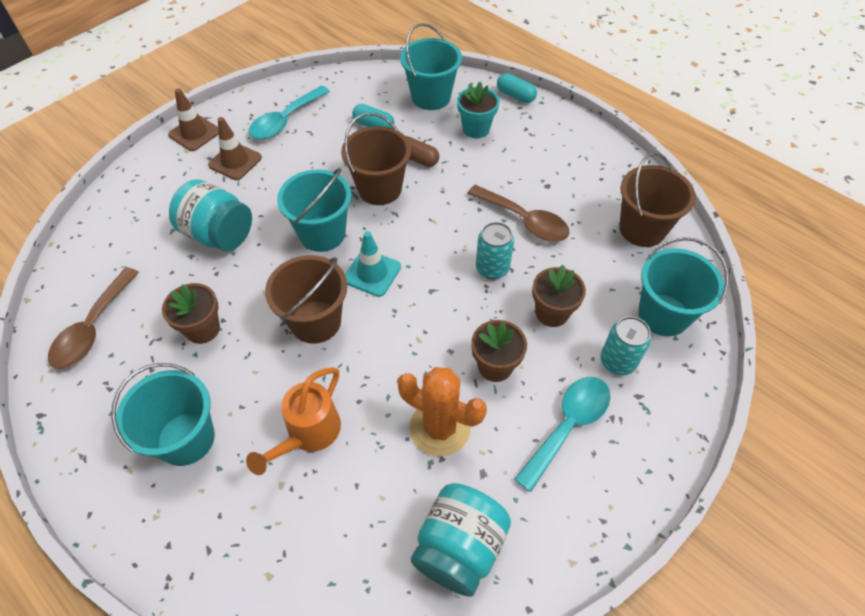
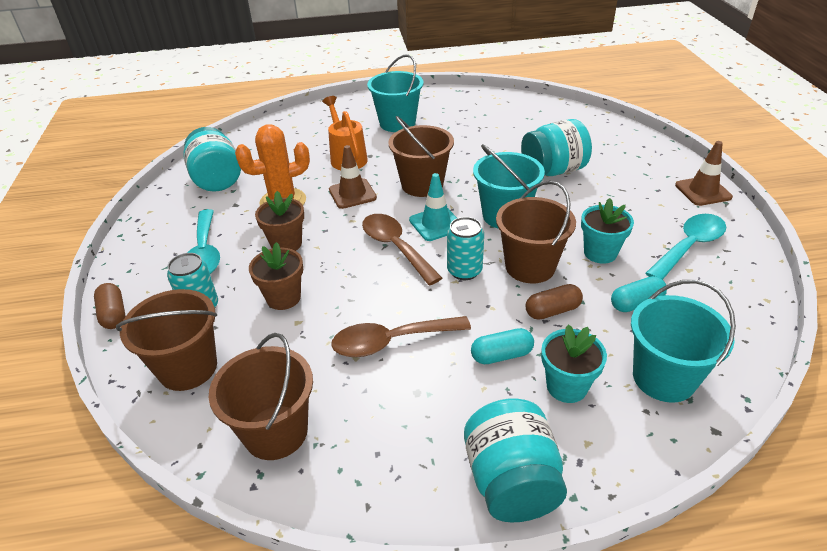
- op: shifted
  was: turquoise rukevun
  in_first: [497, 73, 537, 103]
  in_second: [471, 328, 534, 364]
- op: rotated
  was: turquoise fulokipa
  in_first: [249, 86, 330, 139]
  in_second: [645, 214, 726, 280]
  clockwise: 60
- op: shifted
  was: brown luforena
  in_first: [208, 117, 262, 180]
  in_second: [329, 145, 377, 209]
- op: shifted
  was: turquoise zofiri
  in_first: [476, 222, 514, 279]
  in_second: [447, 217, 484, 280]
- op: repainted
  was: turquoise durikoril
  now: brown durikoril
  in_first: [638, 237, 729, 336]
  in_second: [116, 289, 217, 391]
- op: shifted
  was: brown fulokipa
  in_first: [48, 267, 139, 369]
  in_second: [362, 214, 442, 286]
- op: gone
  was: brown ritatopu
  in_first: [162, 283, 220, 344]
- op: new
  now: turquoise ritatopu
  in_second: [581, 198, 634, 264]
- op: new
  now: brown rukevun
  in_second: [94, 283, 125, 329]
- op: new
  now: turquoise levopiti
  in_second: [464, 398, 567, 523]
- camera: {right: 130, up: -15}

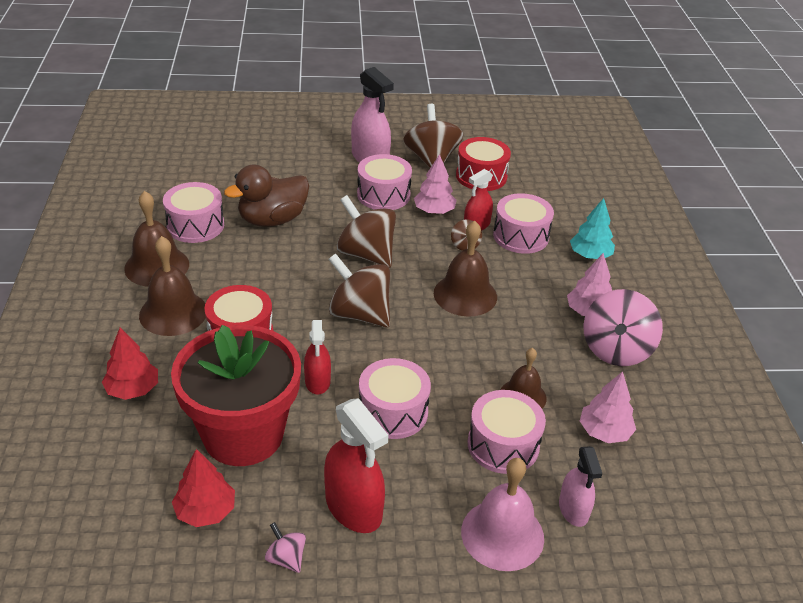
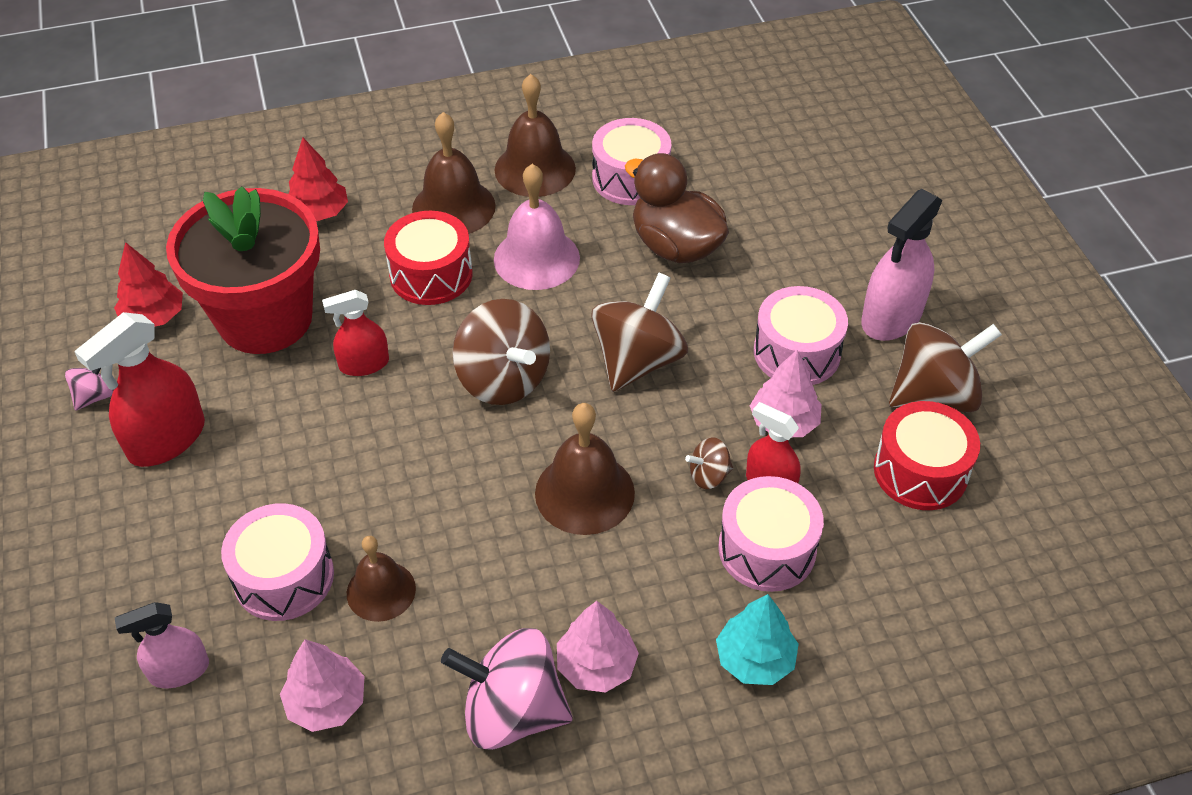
- op: rotated
  was: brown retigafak
  in_first: [328, 253, 390, 328]
  in_second: [453, 299, 550, 405]
  clockwise: 120
- op: gone
  was: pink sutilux
  in_first: [359, 358, 431, 439]
- op: shifted
  was: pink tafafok
  in_first: [461, 458, 544, 571]
  in_second: [494, 164, 580, 290]
- camera: {right: 80, up: 10}

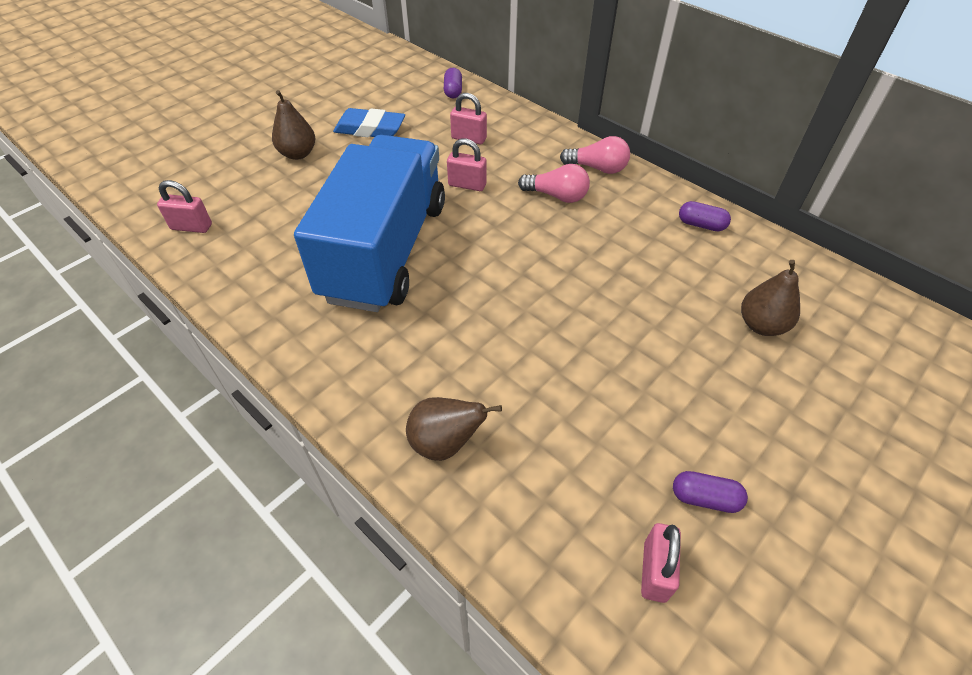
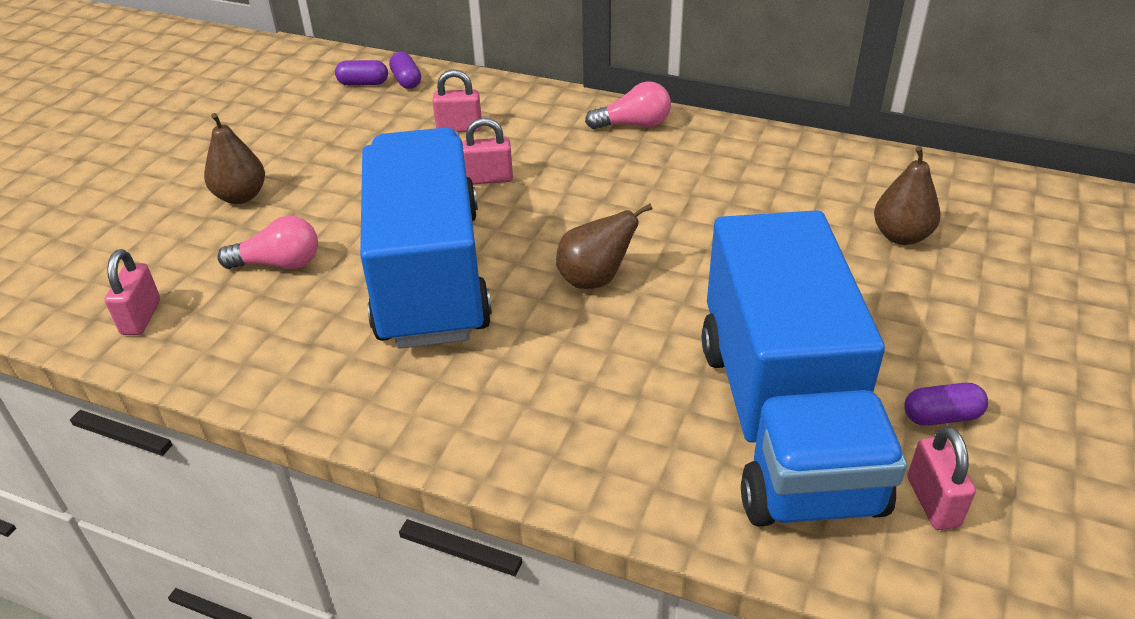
- op: gone
  was: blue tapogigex
  in_first: [333, 108, 405, 137]
- op: shifted
  was: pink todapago
  in_first: [518, 164, 590, 203]
  in_second: [217, 216, 318, 269]
- op: rotated
  was: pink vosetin
  in_first: [157, 180, 212, 233]
  in_second: [105, 249, 160, 335]
  clockwise: -75
- op: shifted
  was: purple rukevun
  in_first: [679, 201, 731, 231]
  in_second: [335, 60, 388, 85]
- op: shifted
  was: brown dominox
  in_first: [406, 397, 502, 461]
  in_second: [556, 204, 653, 289]
- op: new
  now: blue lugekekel
  in_second: [702, 210, 907, 527]
- camera: {right: -20, up: -10}

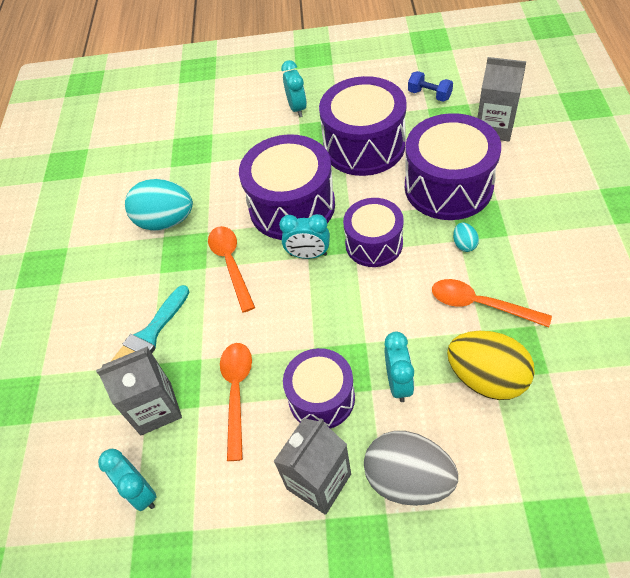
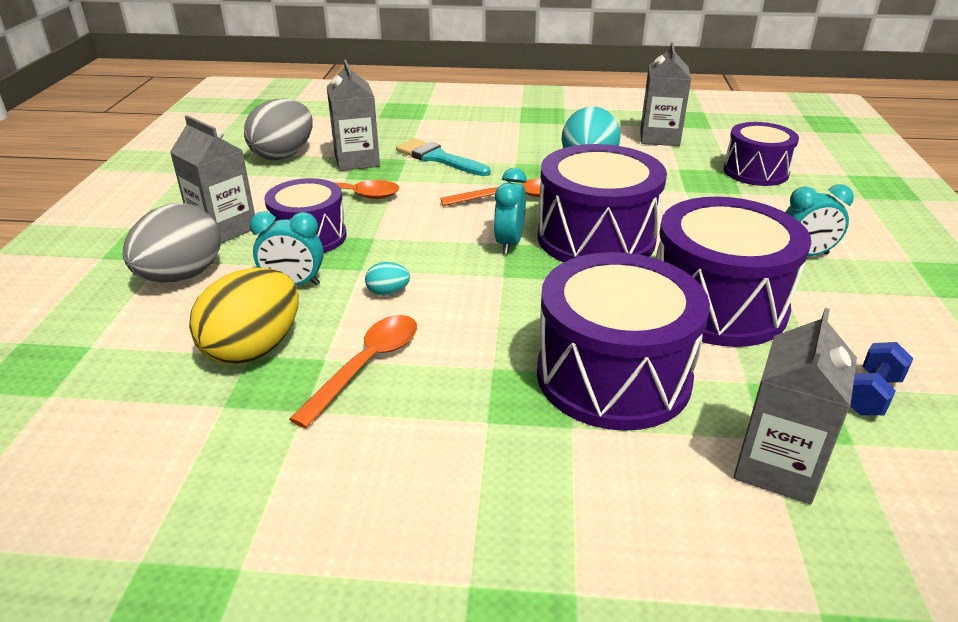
- op: shifted
  was: purple sutilux
  in_first: [343, 198, 404, 267]
  in_second: [724, 122, 799, 186]
- op: shifted
  was: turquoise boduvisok
  in_first: [453, 223, 479, 252]
  in_second: [365, 262, 410, 296]
- op: swapped
  was: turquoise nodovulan
  now: grey boduvisok
  in_first: [98, 449, 157, 511]
  in_second: [244, 99, 312, 160]
- op: new
  now: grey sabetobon
  in_second: [640, 42, 691, 146]
- camera: {right: 90, up: -20}

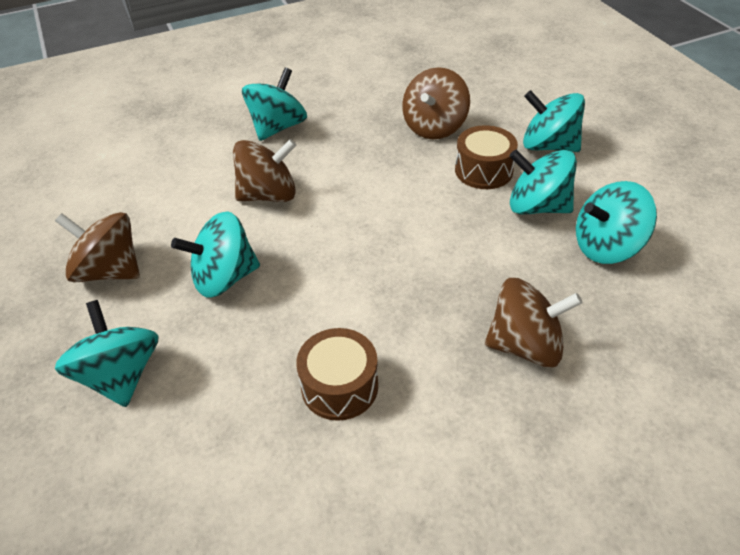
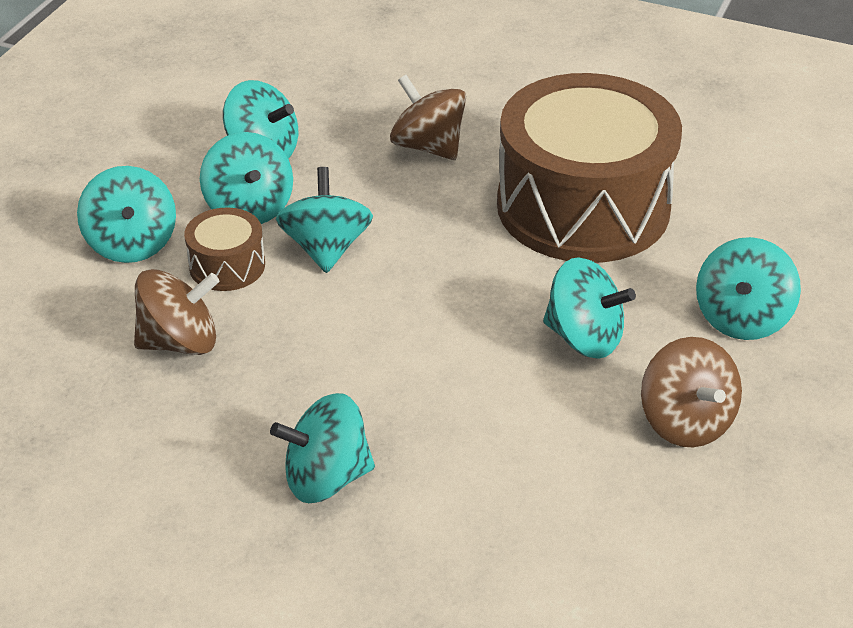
- op: gone
  was: brown retigafak
  in_first: [233, 139, 296, 202]
- op: scaled
  was: brown sutilux
  in_first: [296, 328, 378, 421]
  in_second: [497, 73, 682, 263]
  ratio: 2.39
- op: new
  now: turquoise retigafak
  in_second: [276, 167, 373, 273]
- camera: {right: -135, up: -5}

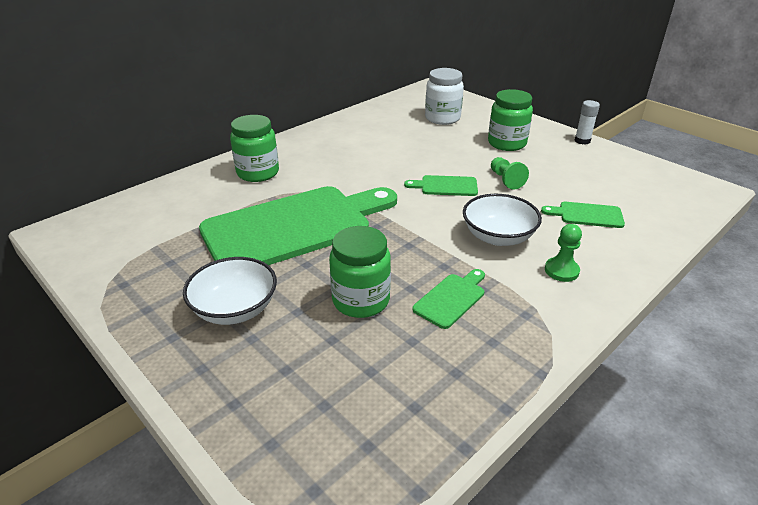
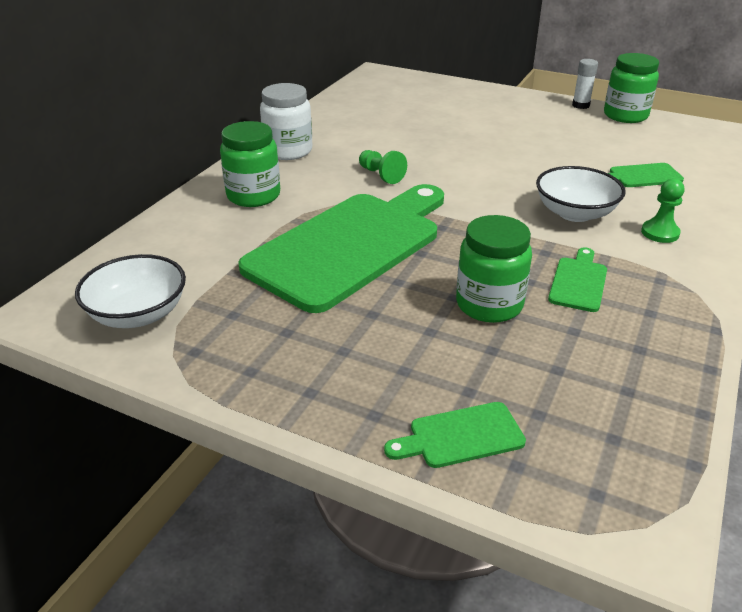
- op: shifted
  was: white levopiti
  in_first: [425, 68, 464, 125]
  in_second: [260, 83, 312, 160]
- op: shifted
  was: green levopiti
  in_first: [488, 89, 533, 151]
  in_second: [604, 53, 659, 123]
- op: shifted
  was: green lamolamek
  in_first: [491, 157, 529, 190]
  in_second: [359, 150, 407, 184]
- op: shifted
  was: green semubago
  in_first: [404, 175, 478, 196]
  in_second: [384, 402, 526, 468]
- op: shifted
  was: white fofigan
  in_first: [183, 257, 277, 325]
  in_second: [75, 254, 186, 328]
- camera: {right: -20, up: 0}

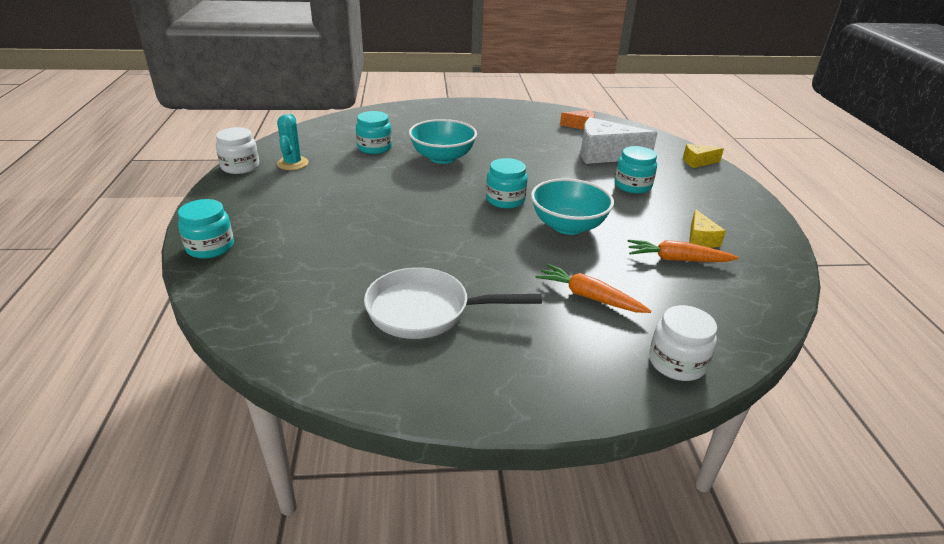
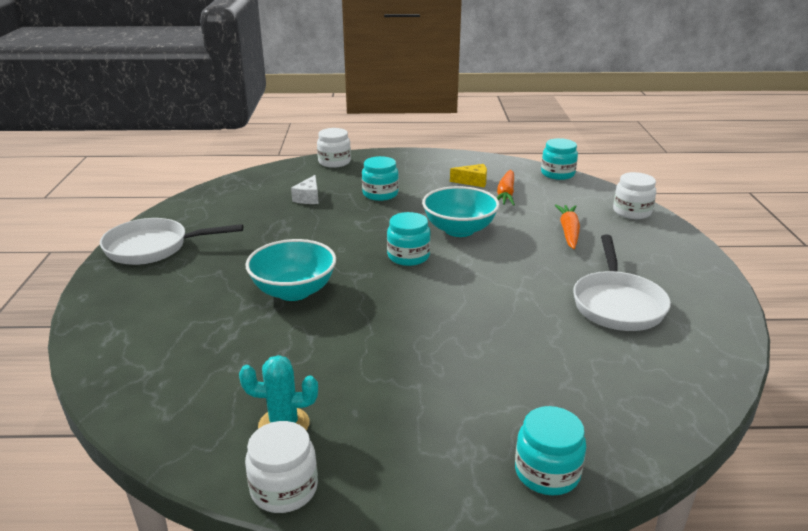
- op: gone
  was: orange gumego
  in_first: [560, 110, 595, 130]
- op: shifted
  was: turquoise levopiti
  in_first: [356, 111, 392, 154]
  in_second: [541, 138, 578, 180]
- op: scaled
  was: white gumego
  in_first: [581, 117, 657, 164]
  in_second: [291, 175, 319, 204]
  ratio: 0.51
- op: swapped
  was: yellow gumego
  now: white levopiti
  in_first: [683, 144, 724, 168]
  in_second: [317, 128, 351, 168]
- op: rotated
  was: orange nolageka
  in_first: [536, 264, 651, 313]
  in_second: [555, 204, 580, 249]
  clockwise: 150
- op: new
  now: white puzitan
  in_second: [100, 218, 243, 265]
- camera: {right: -85, up: -5}

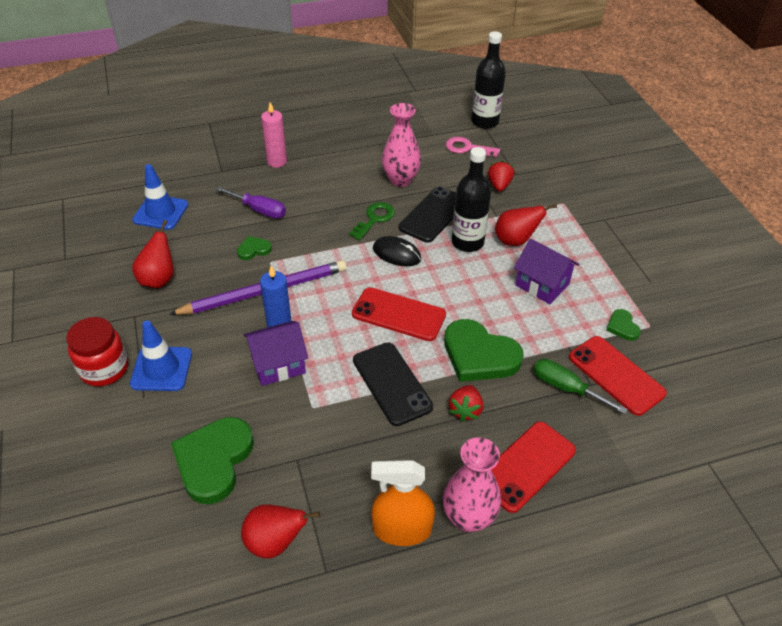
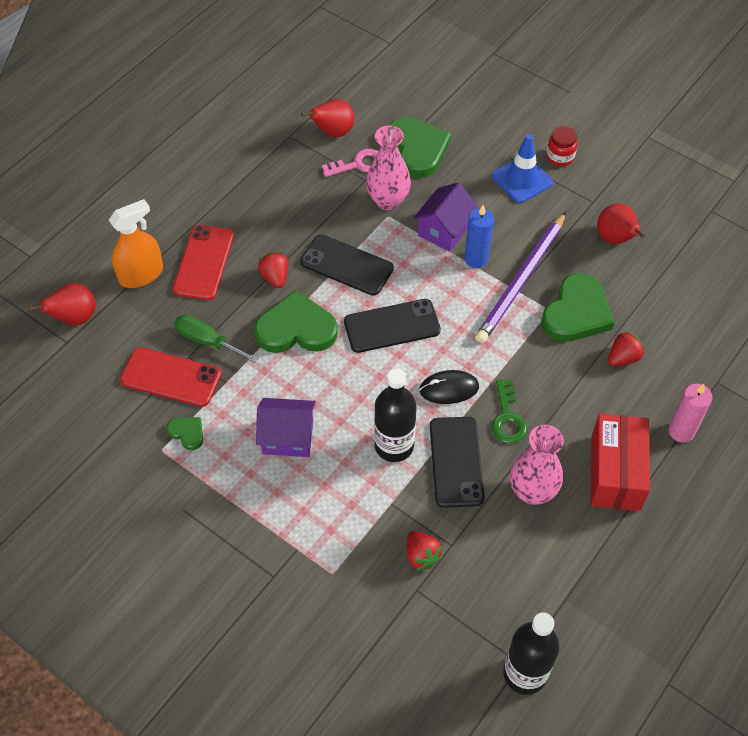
- op: shifted
  was: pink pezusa
  in_first: [446, 137, 500, 157]
  in_second: [322, 149, 378, 177]
- op: gone
  was: blue luforena
  in_first: [132, 164, 188, 230]
- op: swapped
  was: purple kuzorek
  now: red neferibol
  in_first: [215, 186, 286, 218]
  in_second: [608, 330, 644, 366]
- op: shifted
  was: red dominox
  in_first: [495, 204, 557, 246]
  in_second: [28, 283, 96, 325]
- op: scaled
  was: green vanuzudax
  in_first: [237, 236, 272, 260]
  in_second: [541, 273, 614, 342]
  ratio: 2.12
- op: repainted
  was: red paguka
  now: black paguka
  in_first: [352, 287, 446, 341]
  in_second: [344, 299, 441, 353]
- op: scaled
  was: red levopiti
  in_first: [66, 317, 128, 386]
  in_second: [547, 126, 577, 166]
  ratio: 0.66
- op: rotated
  was: green kuzorek
  in_first: [533, 359, 628, 414]
  in_second: [174, 315, 258, 363]
  clockwise: -150
- op: shifted
  was: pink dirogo
  in_first: [443, 437, 501, 532]
  in_second: [366, 126, 411, 210]
- op: shifted
  was: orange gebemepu
  in_first: [371, 460, 435, 546]
  in_second: [109, 199, 163, 288]
- op: new
  now: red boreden
  in_second: [591, 414, 650, 511]
- camera: {right: 145, up: 10}

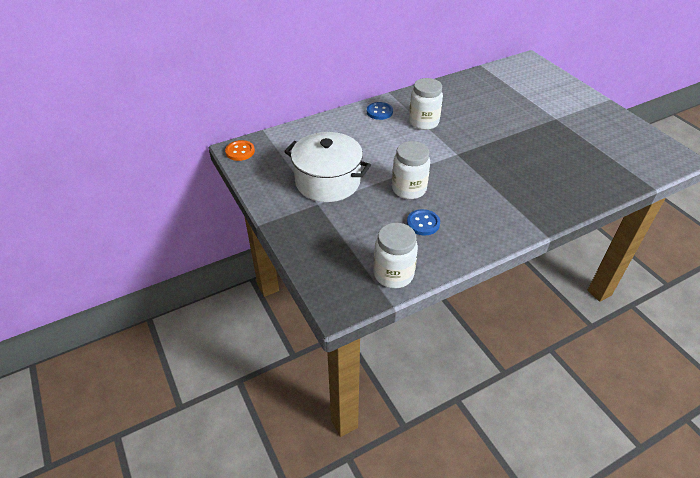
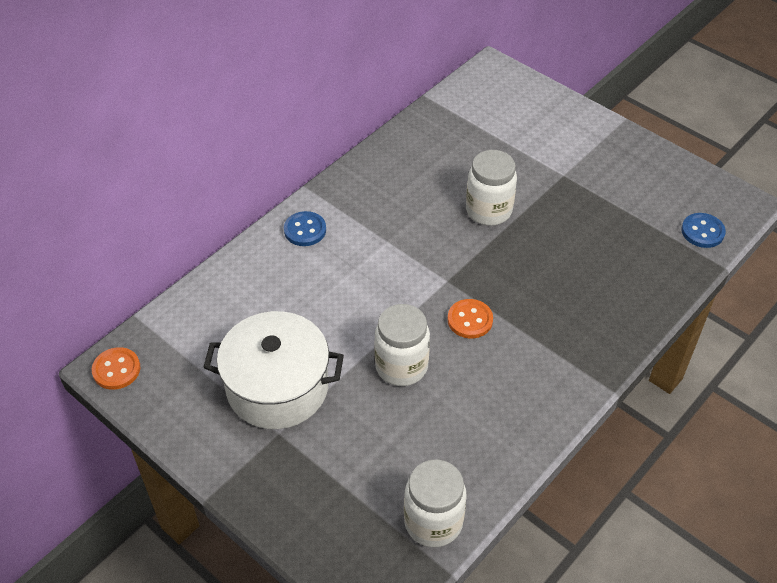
- op: shifted
  was: white levopiti
  in_first: [409, 78, 443, 130]
  in_second: [466, 150, 517, 226]
- op: shifted
  was: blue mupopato
  in_first: [407, 209, 440, 235]
  in_second: [681, 213, 726, 248]
- op: new
  now: orange mupopato
  in_second: [448, 299, 493, 339]
- camera: {right: -20, up: 5}

